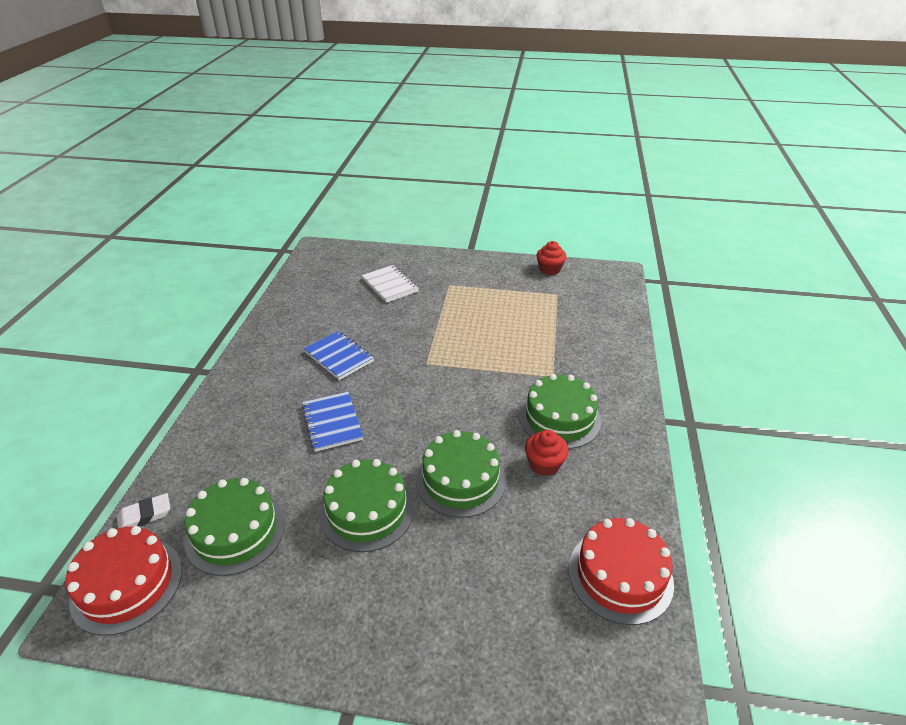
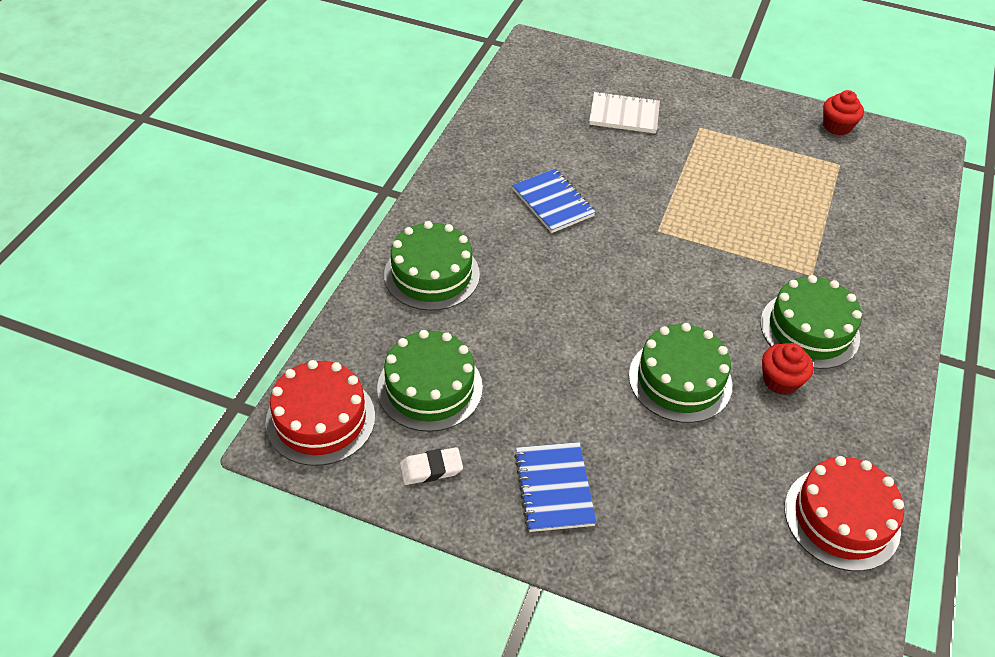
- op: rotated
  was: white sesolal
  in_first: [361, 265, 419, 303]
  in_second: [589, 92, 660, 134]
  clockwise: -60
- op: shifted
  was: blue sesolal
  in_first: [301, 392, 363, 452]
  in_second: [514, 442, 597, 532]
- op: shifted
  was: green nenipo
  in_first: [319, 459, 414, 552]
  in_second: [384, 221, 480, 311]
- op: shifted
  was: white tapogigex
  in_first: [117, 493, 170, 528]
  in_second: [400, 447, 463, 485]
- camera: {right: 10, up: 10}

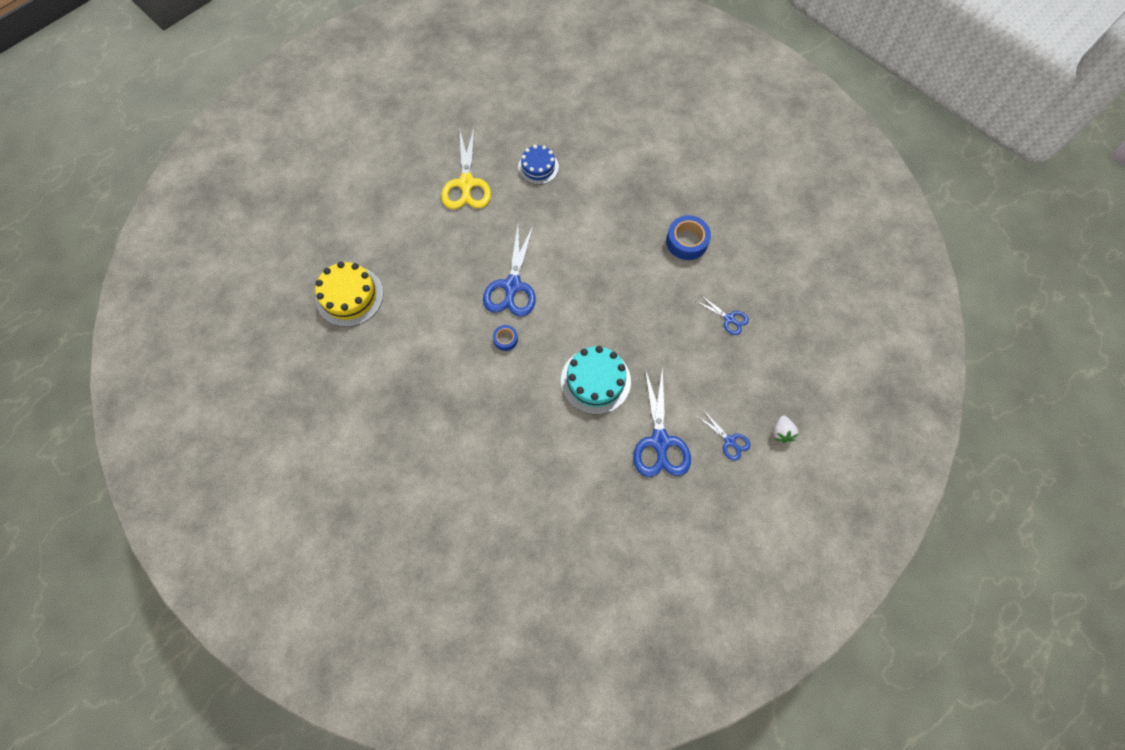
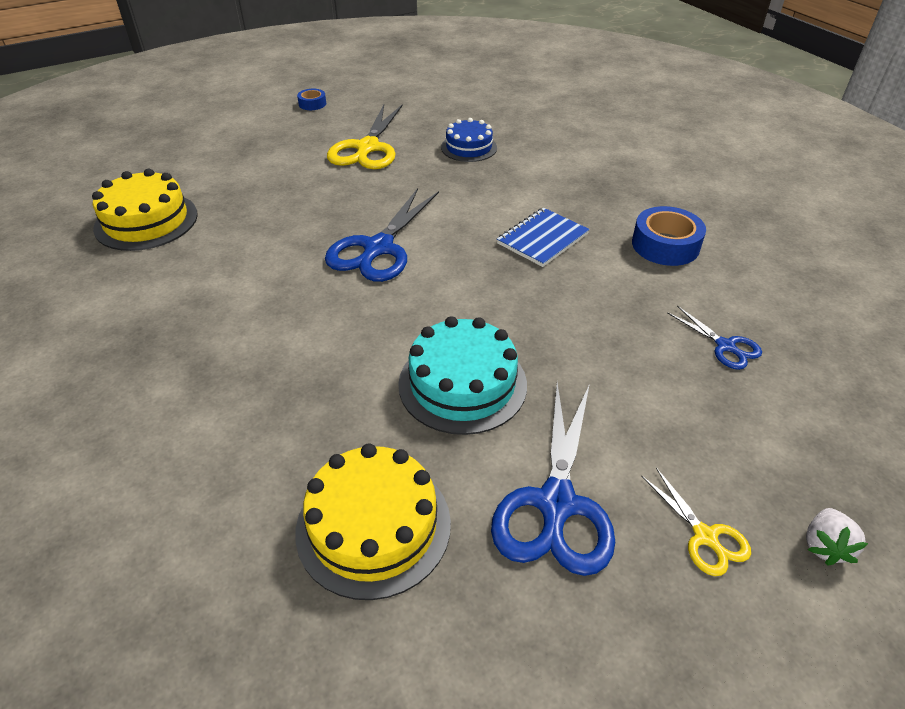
- op: shifted
  was: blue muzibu
  in_first: [493, 325, 518, 351]
  in_second: [297, 89, 326, 110]
- op: repainted
  was: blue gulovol
  now: yellow gulovol
  in_first: [697, 411, 750, 461]
  in_second: [641, 468, 751, 576]
- op: new
  now: blue sesolal
  in_second: [497, 208, 590, 267]
- op: new
  now: yellow nenipo
  in_second: [295, 443, 451, 600]
- camera: {right: 15, up: -25}

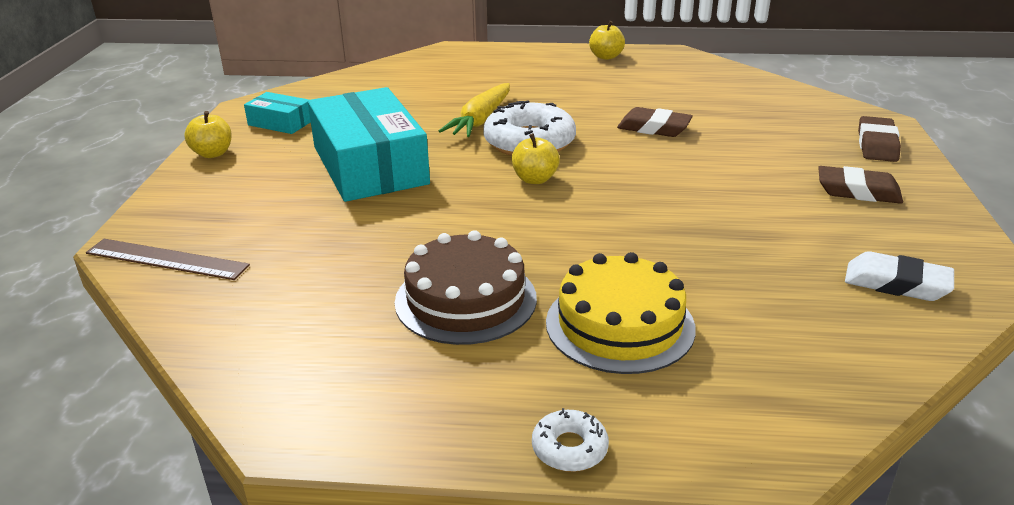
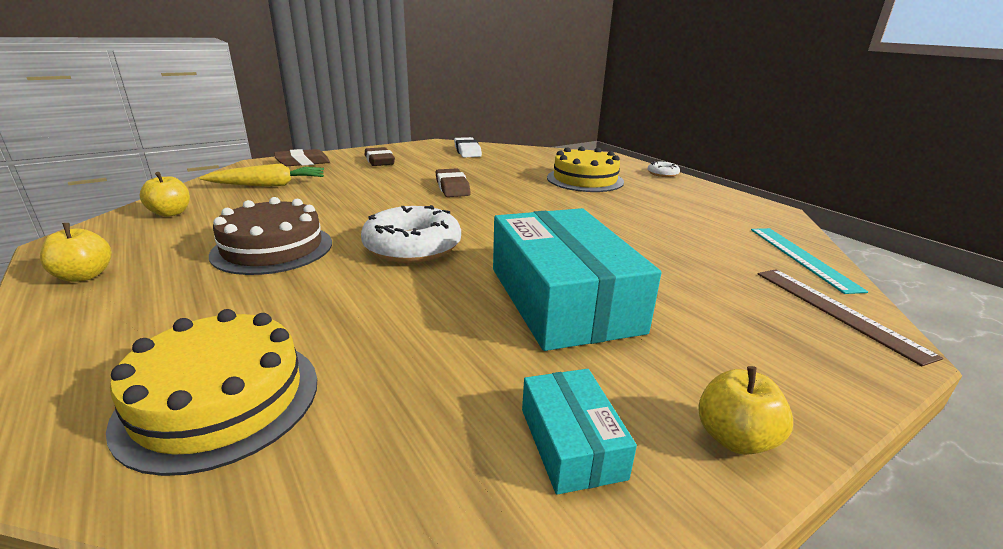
- op: shifted
  was: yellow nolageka
  in_first: [439, 83, 510, 137]
  in_second: [200, 163, 324, 187]
- op: rotated
  was: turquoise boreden
  in_first: [308, 87, 430, 202]
  in_second: [493, 208, 662, 351]
  clockwise: -45
- op: shifted
  was: brown tapogigex
  in_first: [617, 107, 693, 137]
  in_second: [436, 168, 471, 197]
- op: shifted
  was: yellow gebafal
  in_first: [512, 133, 560, 184]
  in_second: [140, 172, 190, 217]
- op: shifted
  was: brown nenipo
  in_first: [395, 230, 537, 345]
  in_second: [209, 197, 332, 275]
- op: new
  now: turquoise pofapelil
  in_second: [751, 228, 868, 294]
- op: new
  now: yellow nenipo
  in_second: [106, 309, 317, 476]
- camera: {right: -130, up: -5}

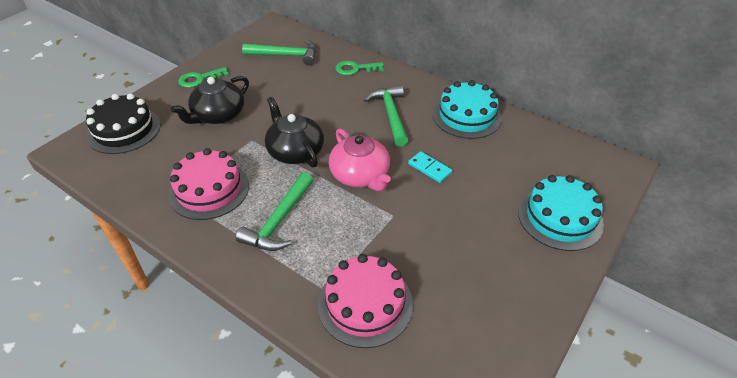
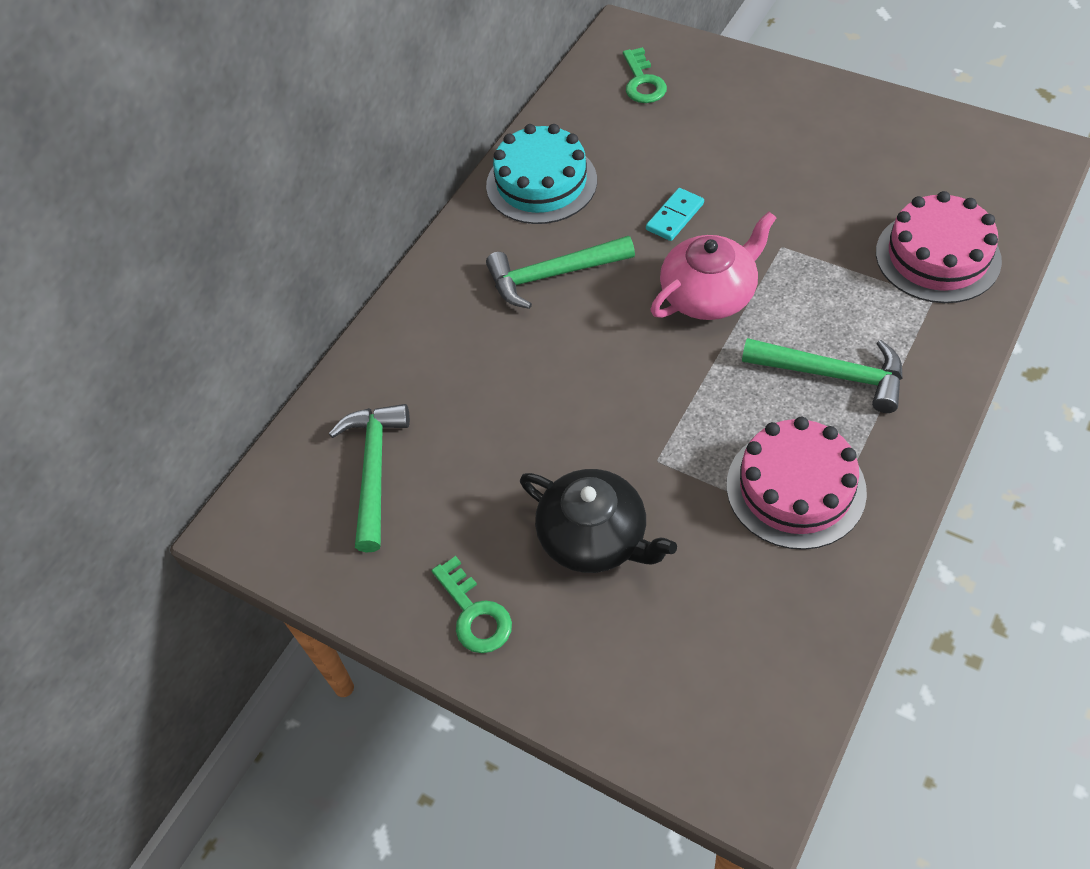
- op: shifted
  was: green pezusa
  in_first: [335, 61, 384, 75]
  in_second: [623, 47, 667, 103]
- op: gone
  was: black nenipo
  in_first: [86, 93, 161, 154]
- op: gone
  was: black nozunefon
  in_first: [265, 97, 324, 167]
- op: gone
  was: turquoise nenipo
  in_first: [518, 175, 604, 251]
- camera: {right: -90, up: 10}

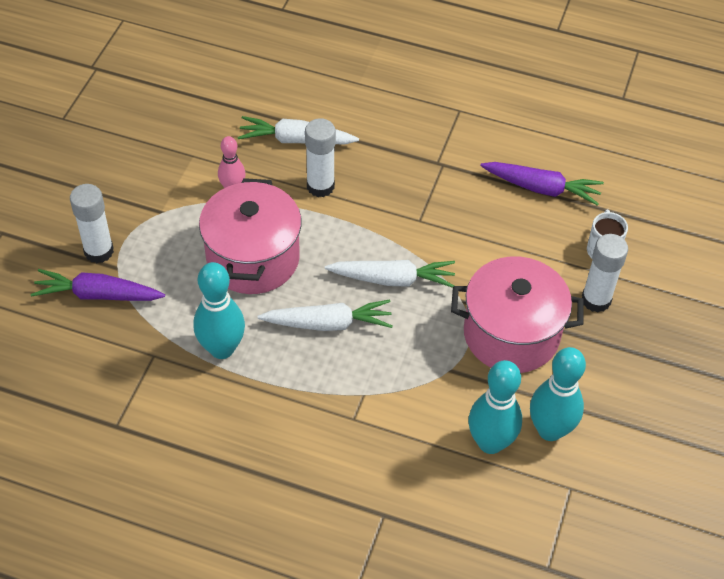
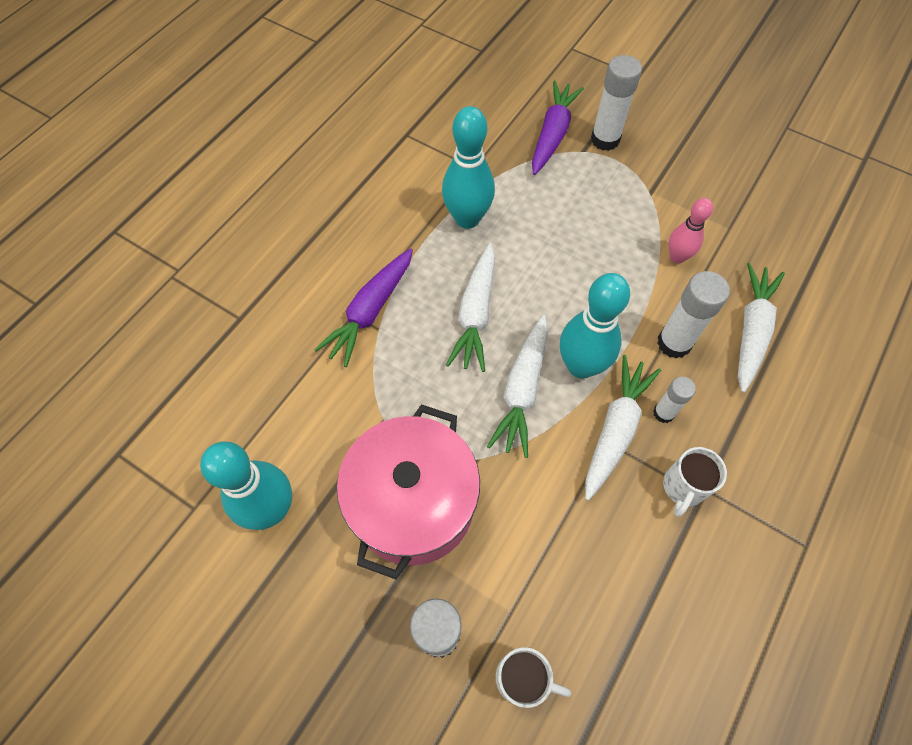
- op: shifted
  was: purple nolageka
  in_first: [480, 162, 604, 206]
  in_second: [314, 249, 413, 367]
- op: gone
  was: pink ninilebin
  in_first: [199, 178, 302, 294]
- op: shifted
  was: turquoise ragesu
  in_first: [468, 360, 522, 454]
  in_second: [560, 273, 630, 379]
- op: new
  now: white nolageka
  in_second: [585, 355, 661, 501]
- op: new
  now: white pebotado
  in_second: [653, 377, 696, 423]
- op: new
  now: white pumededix
  in_second: [663, 447, 727, 517]
- camera: {right: 105, up: 10}

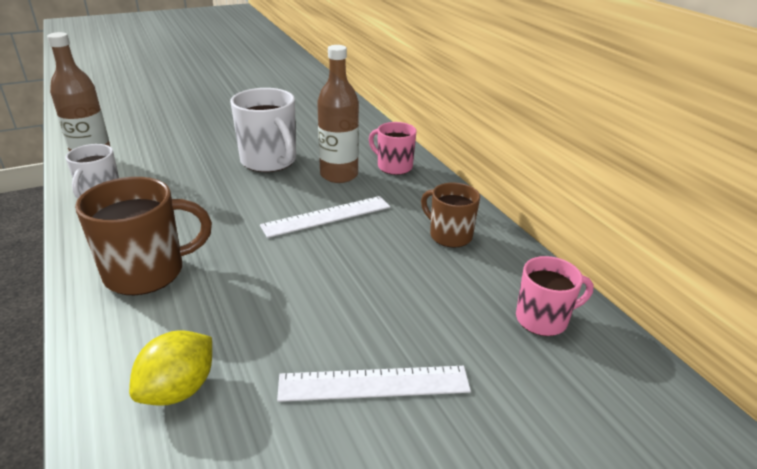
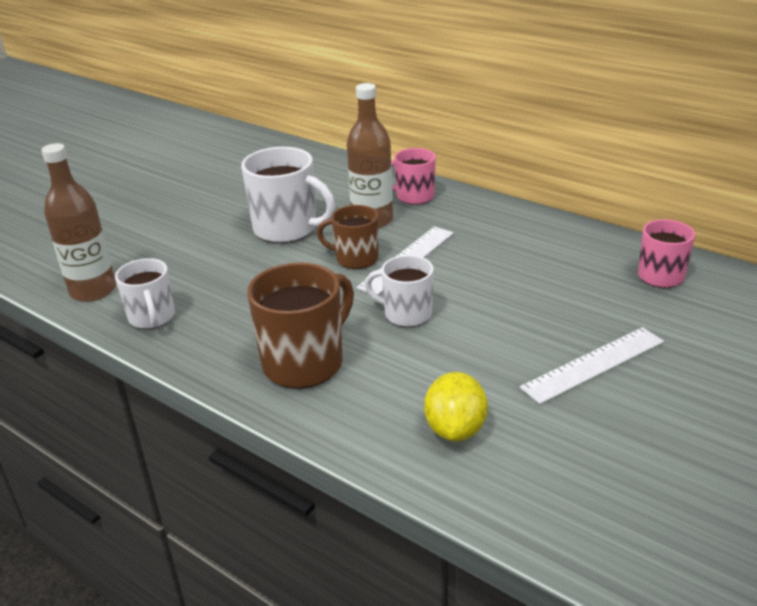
- op: shifted
  was: brown pumededix
  in_first: [421, 183, 480, 248]
  in_second: [317, 205, 379, 269]
- op: new
  now: white pumededix
  in_second: [365, 255, 434, 327]
- camera: {right: -25, up: 0}

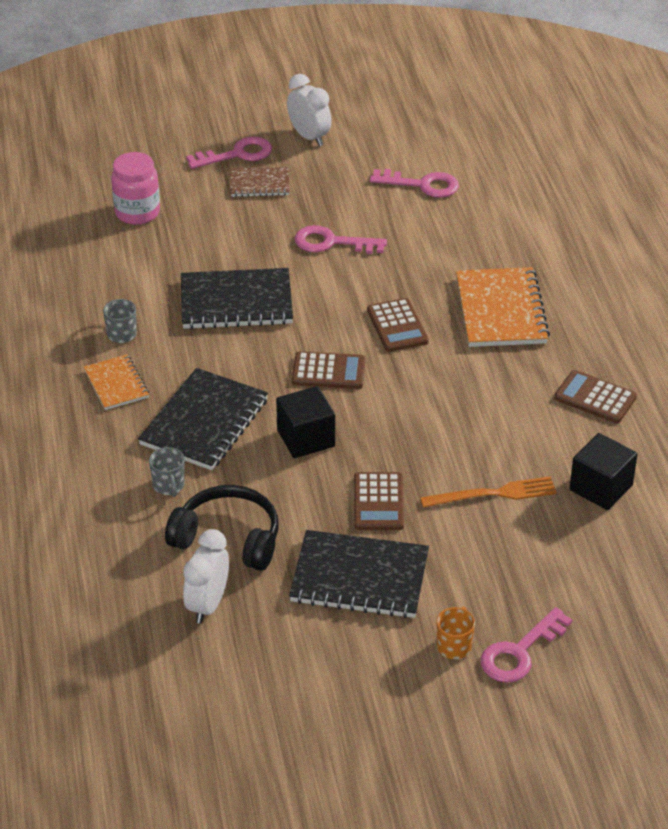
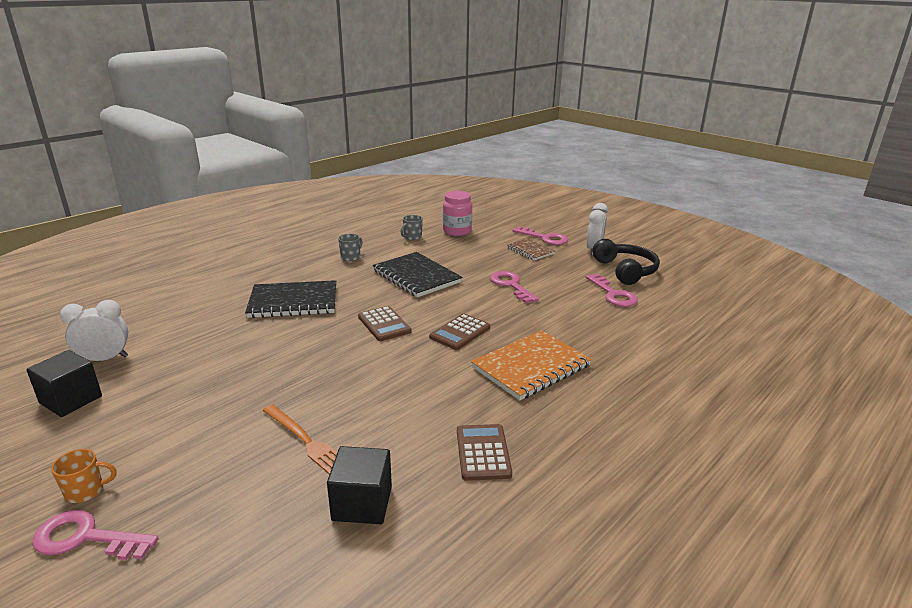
- op: gone
  was: orange sesolal
  in_first: [84, 354, 149, 410]
- op: shifted
  was: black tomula
  in_first: [276, 386, 335, 458]
  in_second: [26, 350, 102, 417]
- op: shifted
  was: grey pumededix
  in_first: [149, 447, 185, 497]
  in_second: [401, 215, 423, 240]
- op: gone
  was: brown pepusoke
  in_first: [354, 472, 404, 530]
- op: shifted
  was: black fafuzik
  in_first: [165, 485, 279, 571]
  in_second: [593, 239, 660, 285]
- op: gone
  was: black sesolal
  in_first: [289, 530, 429, 618]
- camera: {right: 55, up: -15}

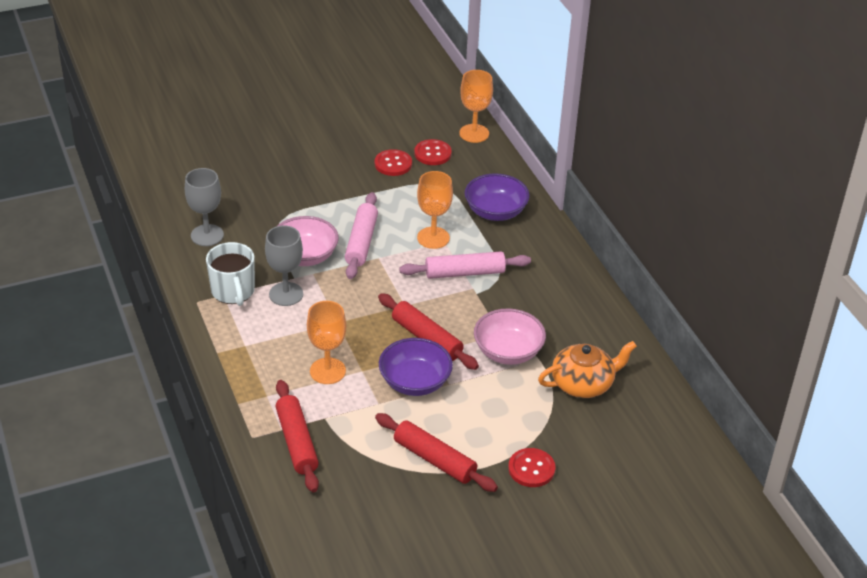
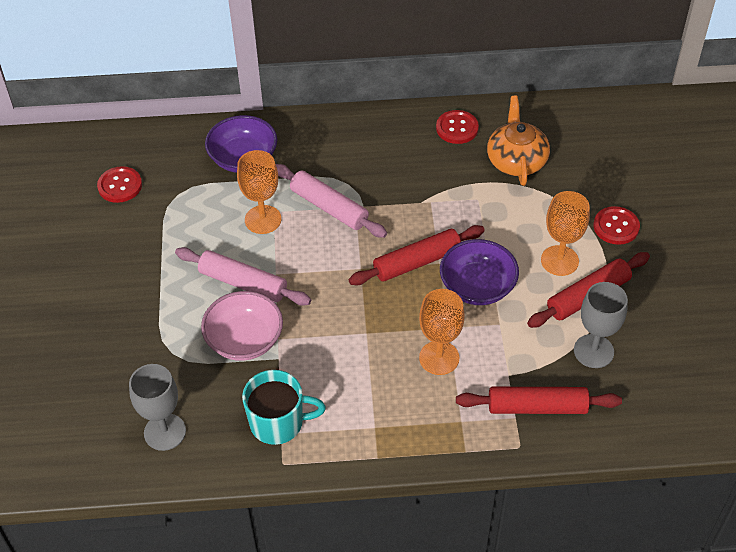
- op: shifted
  was: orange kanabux
  in_first: [459, 70, 493, 143]
  in_second: [541, 191, 590, 276]
- op: shifted
  was: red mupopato
  in_first: [375, 149, 412, 176]
  in_second: [436, 110, 479, 144]
- op: shifted
  was: grey kanabux
  in_first: [265, 225, 303, 306]
  in_second: [574, 282, 628, 368]
- op: repainted
  was: white pumededix
  now: turquoise pumededix
  in_first: [206, 242, 255, 306]
  in_second: [242, 370, 326, 445]
- op: rotated
  was: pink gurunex
  in_first: [399, 252, 531, 279]
  in_second: [276, 164, 387, 238]
  clockwise: -60
- op: gone
  was: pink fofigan
  in_first: [474, 308, 546, 365]
- camera: {right: -70, up: 10}

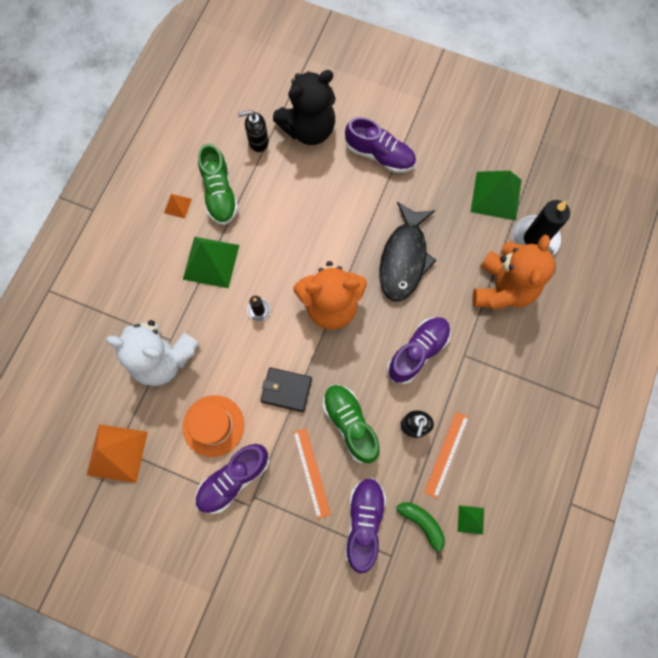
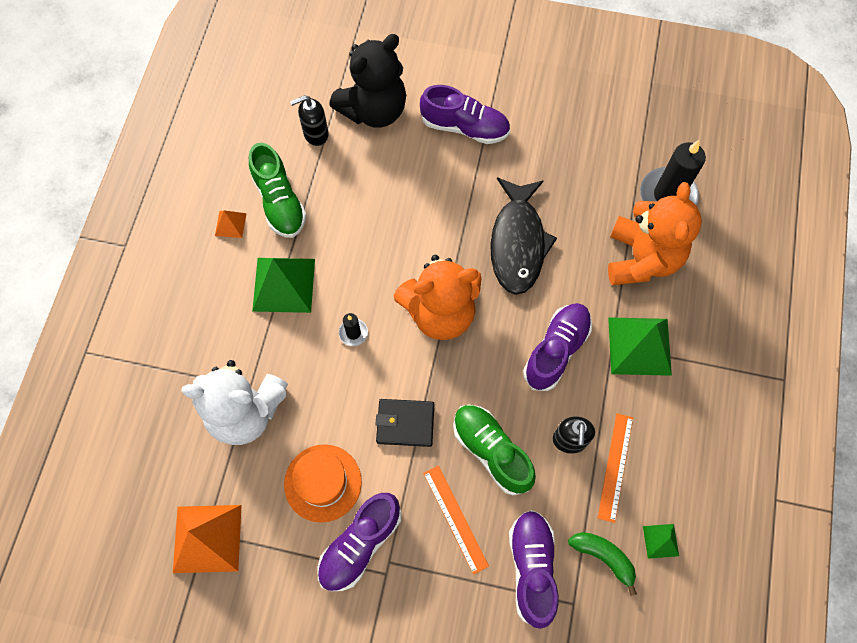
- op: shifted
  was: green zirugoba
  in_first: [471, 171, 521, 220]
  in_second: [608, 317, 672, 376]
- camera: {right: -10, up: -5}

